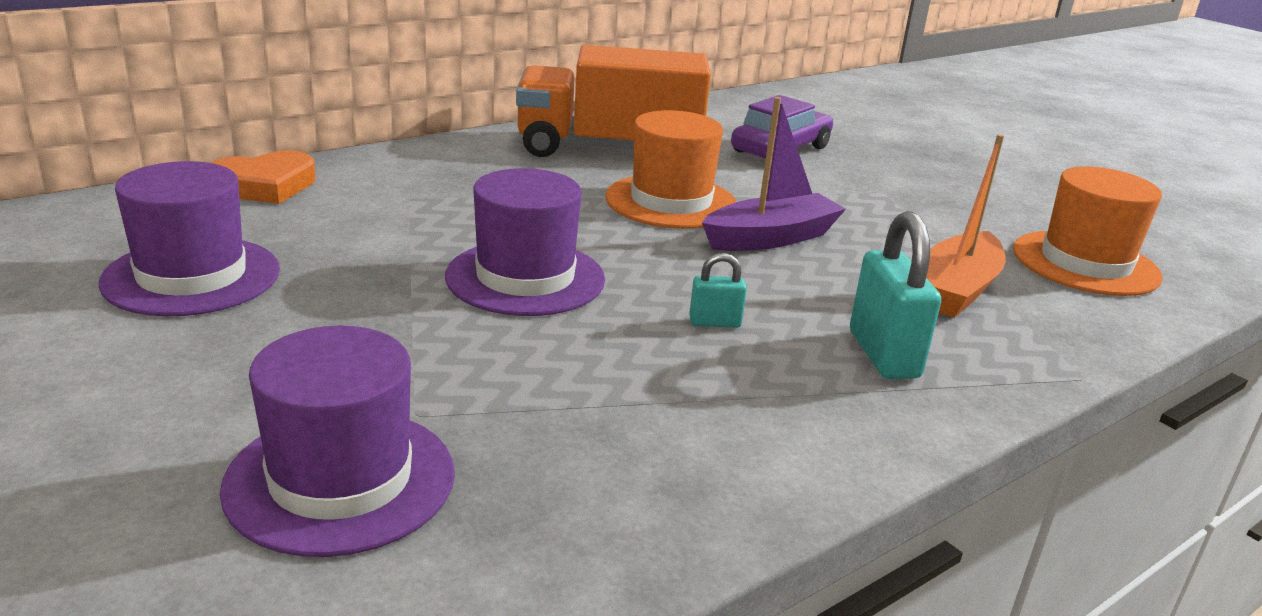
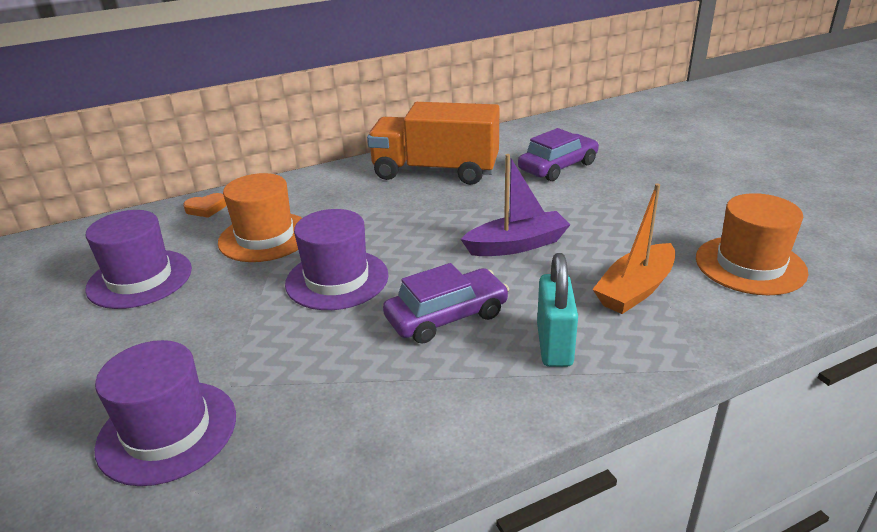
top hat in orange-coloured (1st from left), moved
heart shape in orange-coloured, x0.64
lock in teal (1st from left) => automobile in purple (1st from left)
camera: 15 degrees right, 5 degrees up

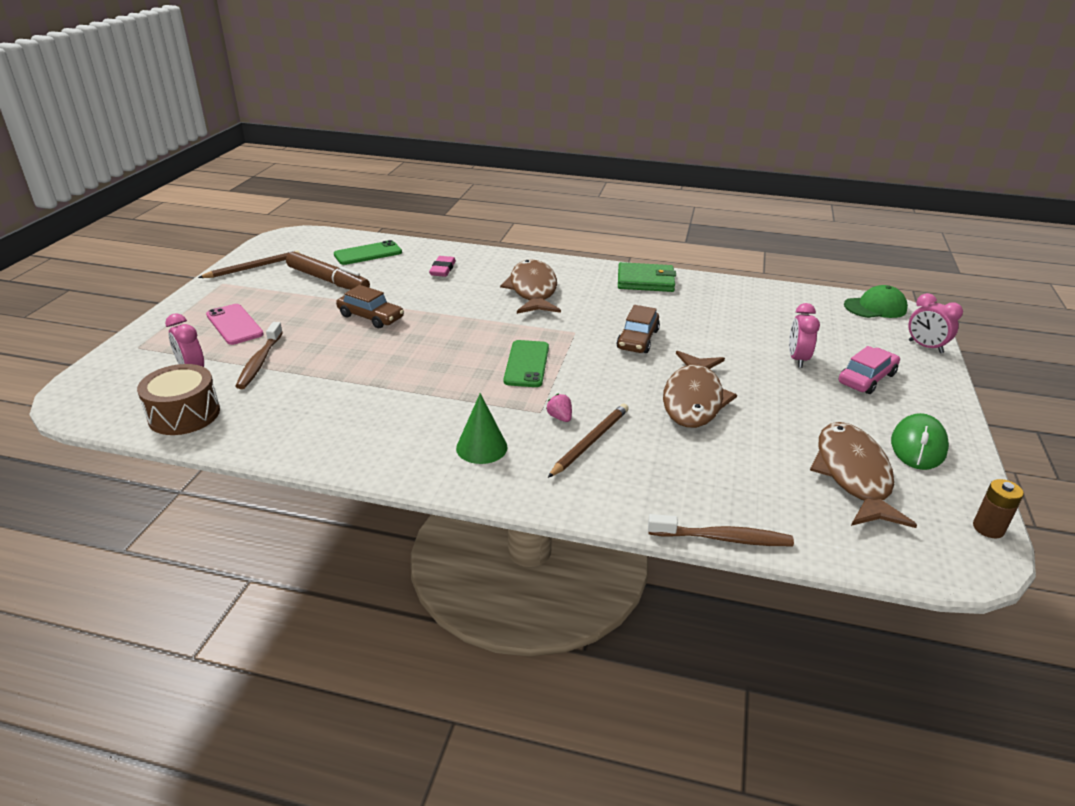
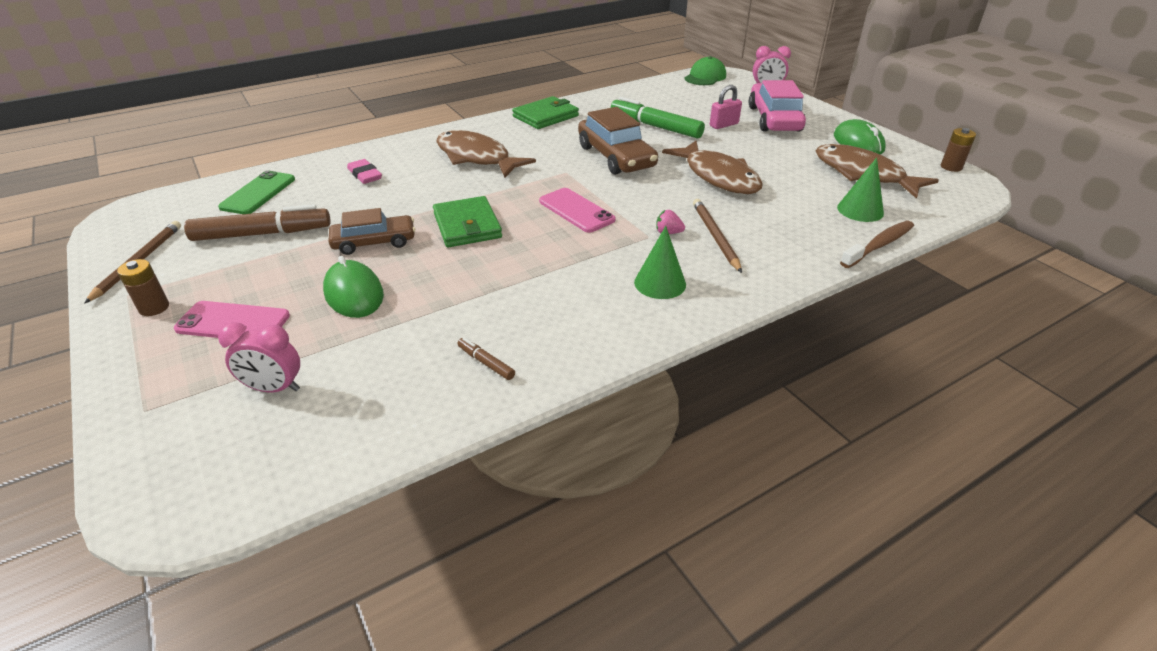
clock in rosy (2nd from left) => lock in rosy
automobile in brown (2nd from left), x1.53
toothbrush in brown (1st from left) => nothing
phone in emerald (2nd from left) => phone in rosy (2nd from left)
automobile in rosy, x1.53
toy drum in brown => nothing
nothing => felt pen in emerald
nothing => solid cone in emerald (2nd from left)
nothing => card wallet in emerald (1st from left)
nothing => computer mouse in emerald (1st from left)
nothing => battery in brown (1st from left)
nothing => felt pen in brown (2nd from left)
camera: 45 degrees left, 5 degrees up

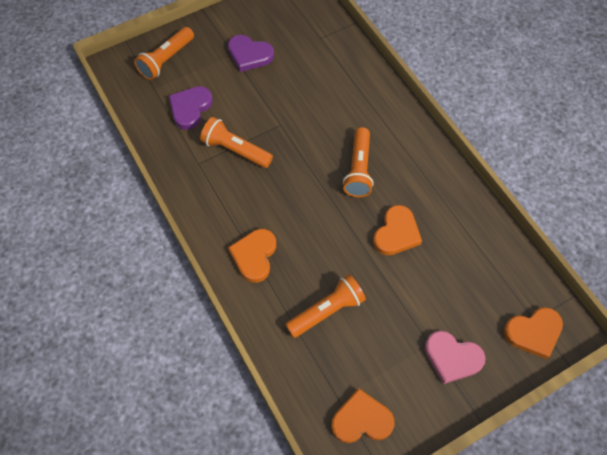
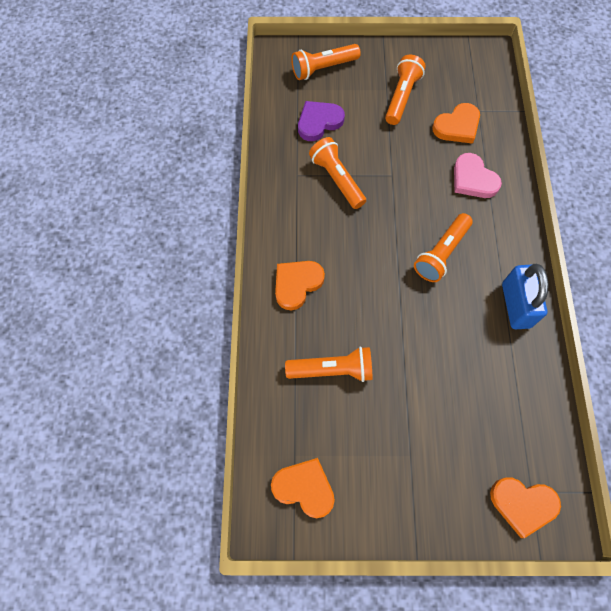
heart shape in purple (2nd from left) => torch in orange-coloured (4th from left)
heart shape in orange-coloured (3rd from left), moved
heart shape in rosy, moved
nothing => lock in royal blue
camera: 30 degrees right, 5 degrees up

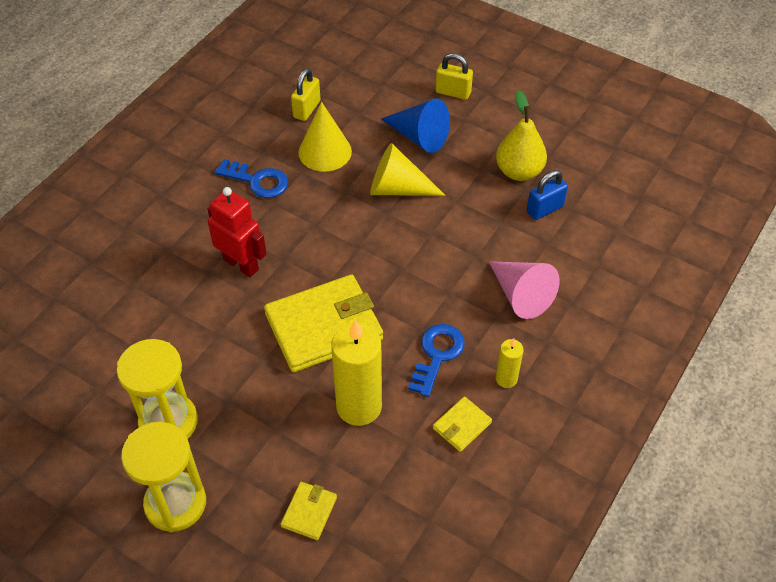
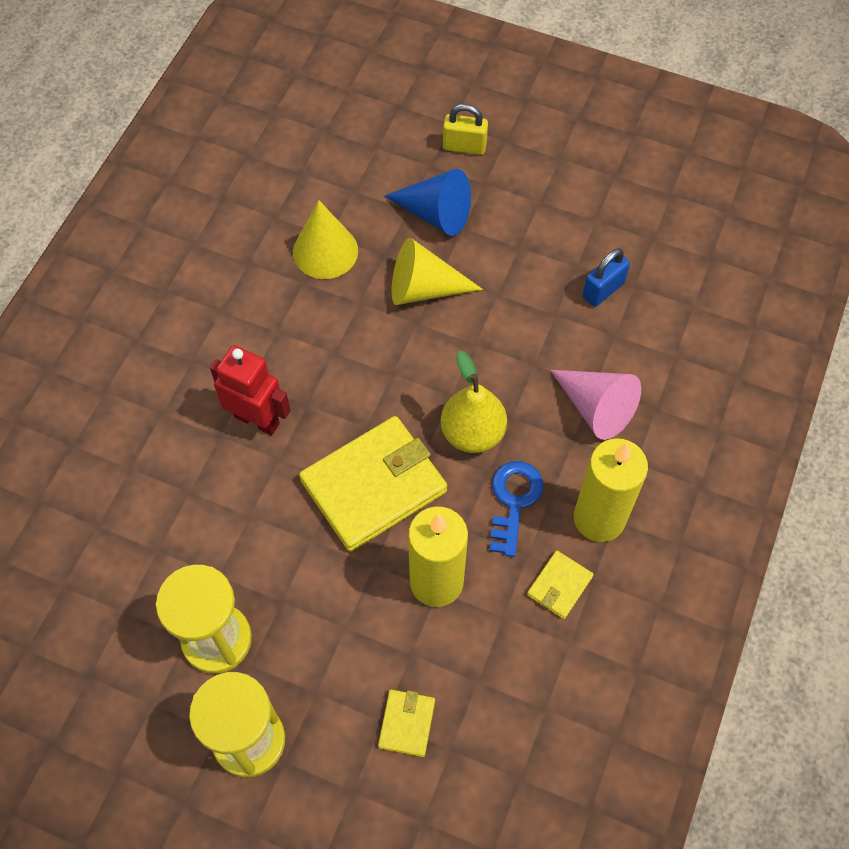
lock in bright yellow (1st from left) => nothing
toy pear in bright yellow, moved
door key in royal blue (1st from left) => nothing
candle in bright yellow (2nd from left), x2.02
camera: 10 degrees left, 10 degrees up

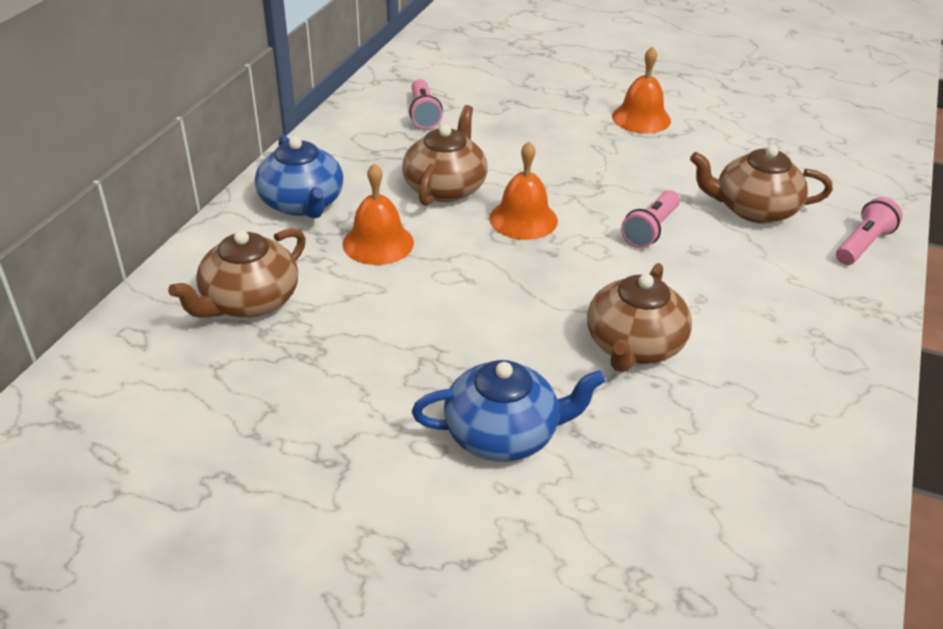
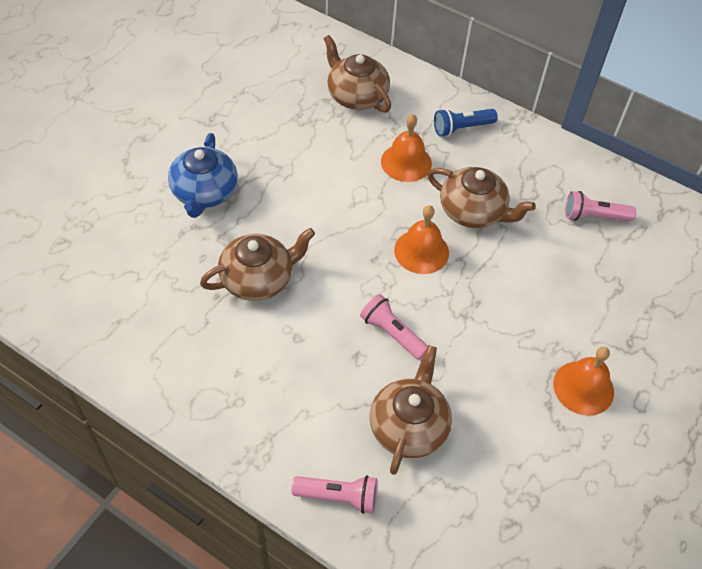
tea pot in royal blue (1st from left) => torch in royal blue
torch in rosy (3rd from left in the first image) => torch in rosy (1st from left), 45 degrees counterclockwise
tea pot in brown (3rd from left in the first image) => tea pot in brown (1st from left), 120 degrees clockwise
camera: 100 degrees right, 15 degrees up

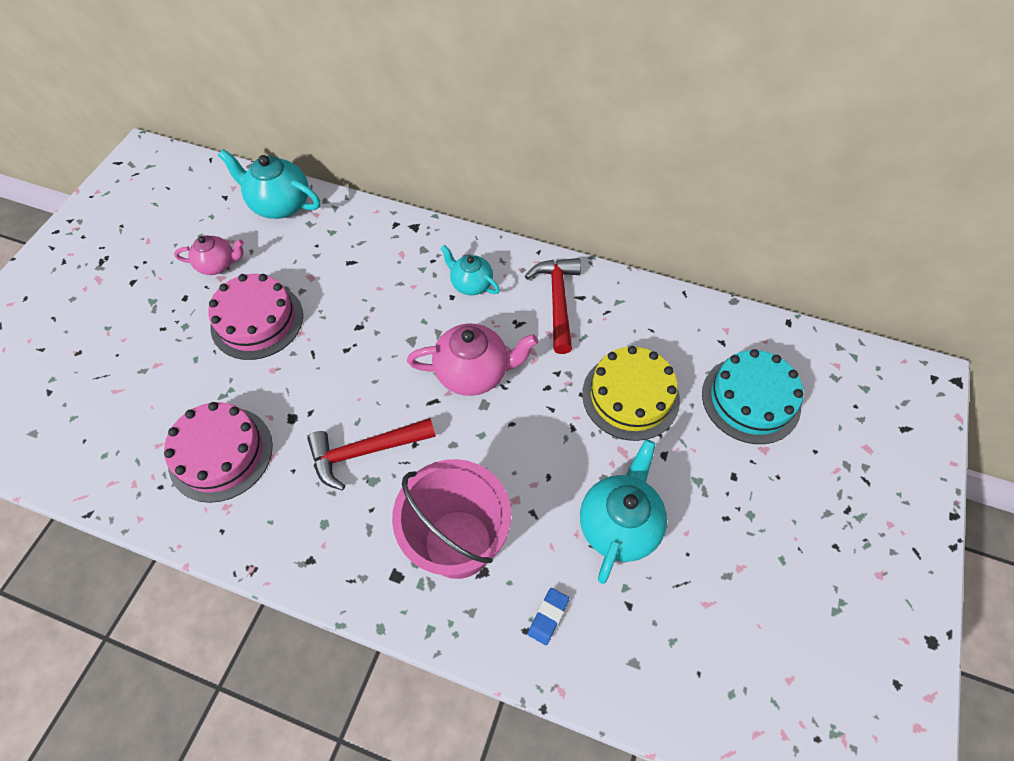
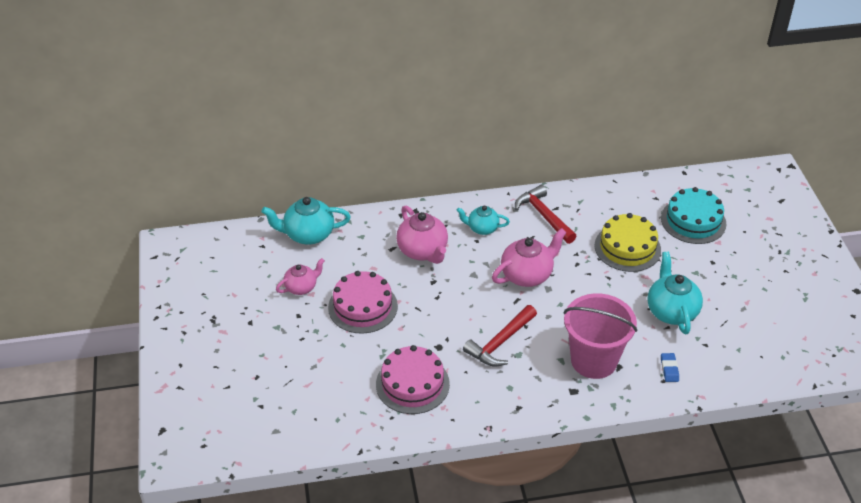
nothing => tea pot in rosy (2nd from left)
camera: 30 degrees left, 15 degrees down

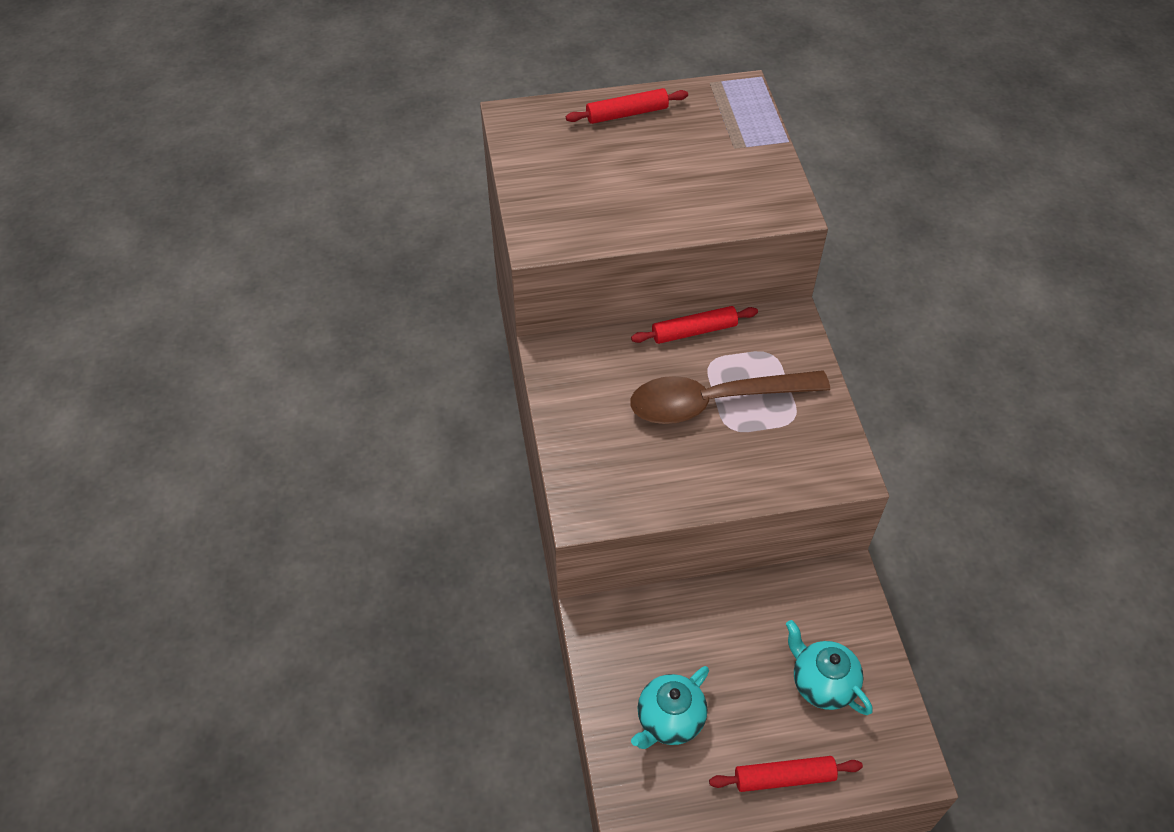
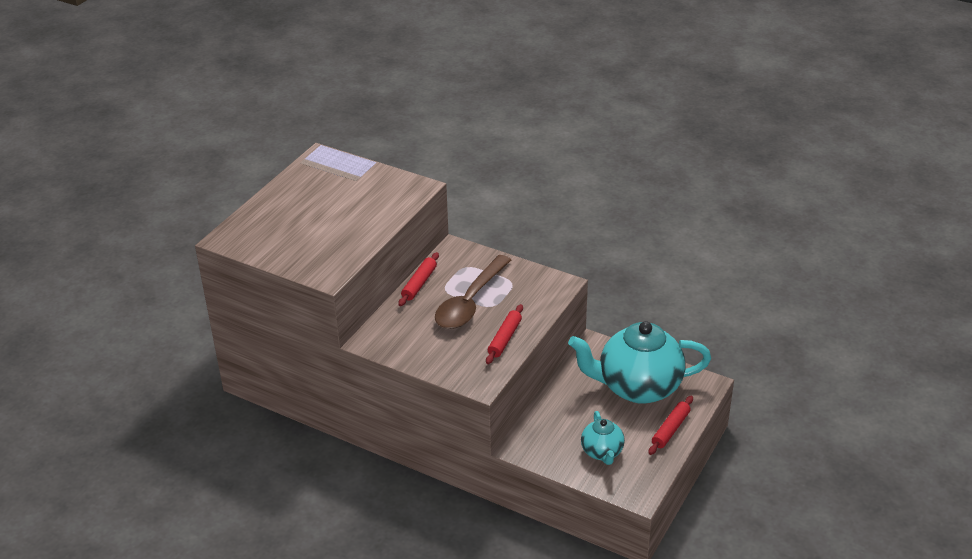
pastry roller in crimson (1st from left in the first image) => pastry roller in crimson (2nd from left), moved
tea pot in teal (2nd from left), x2.04
camera: 50 degrees left, 15 degrees down

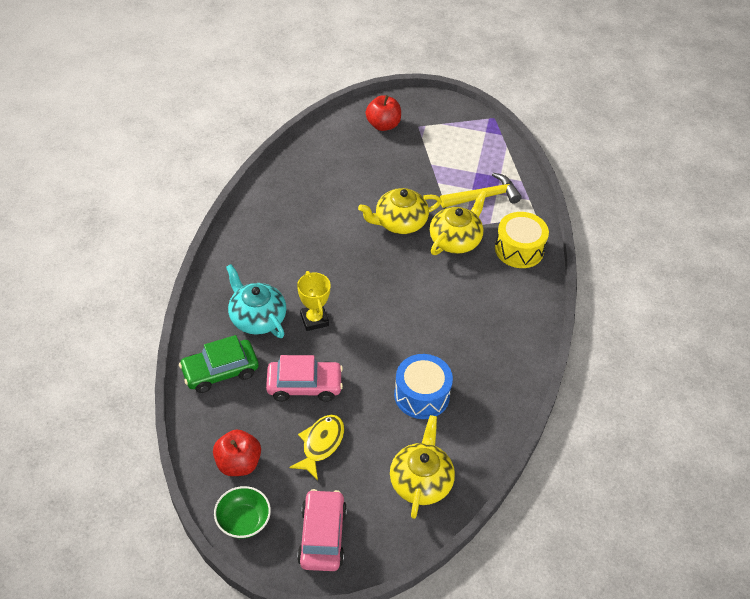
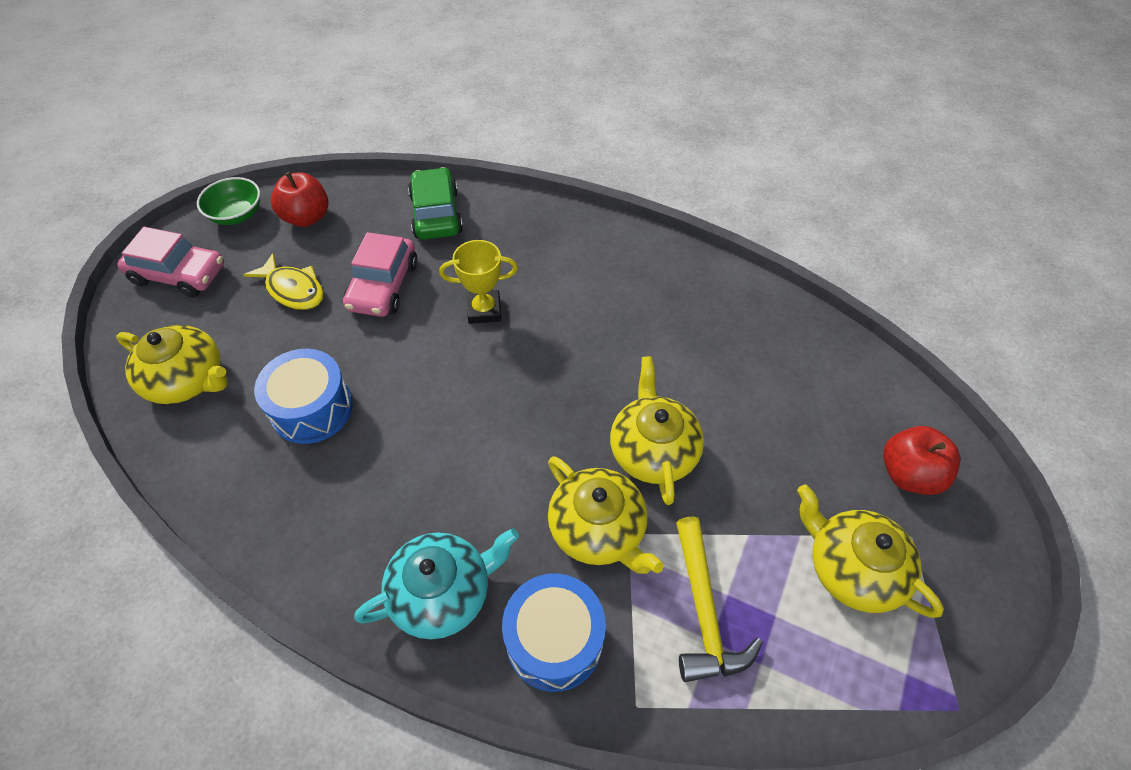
toy drum in bright yellow => toy drum in royal blue (2nd from left)
tea pot in teal, moved
nothing => tea pot in bright yellow (4th from left)
camera: 105 degrees right, 5 degrees up

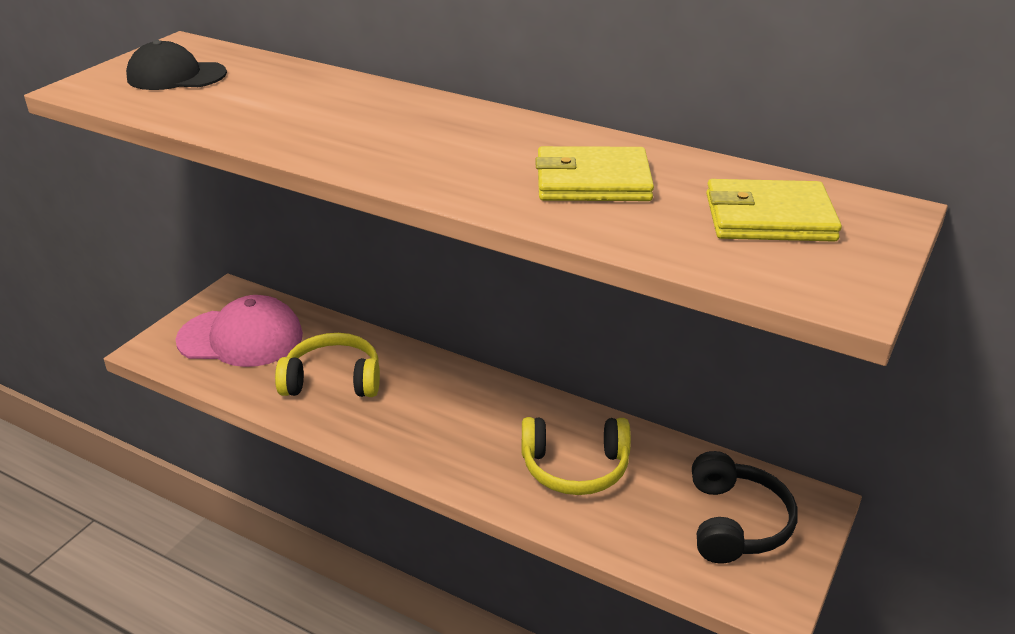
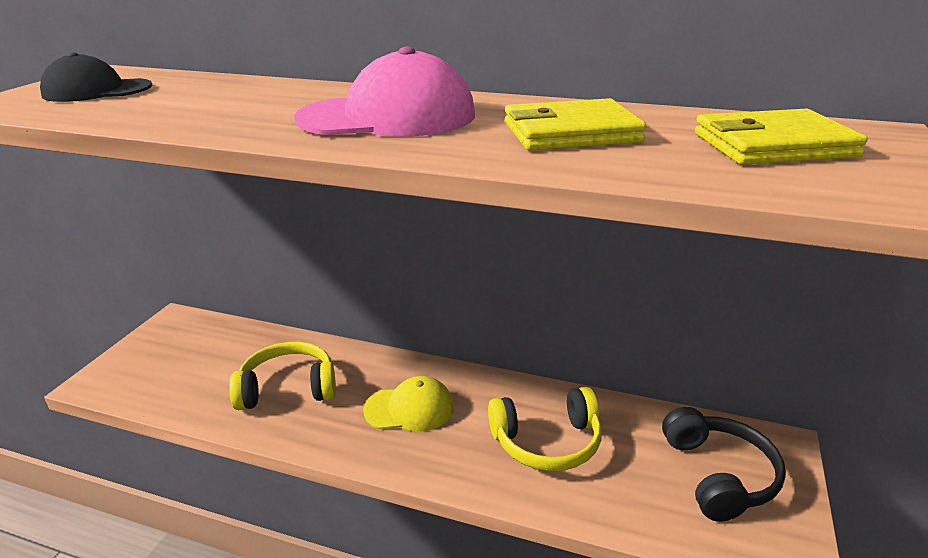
baseball cap in rosy, moved
nothing => baseball cap in bright yellow
camera: 10 degrees left, 5 degrees down

